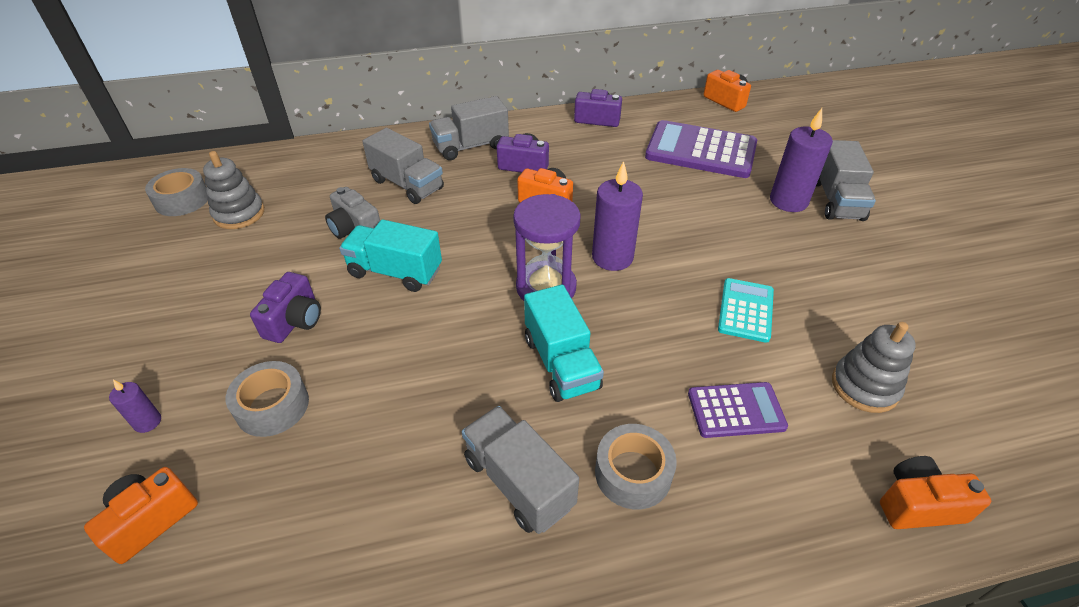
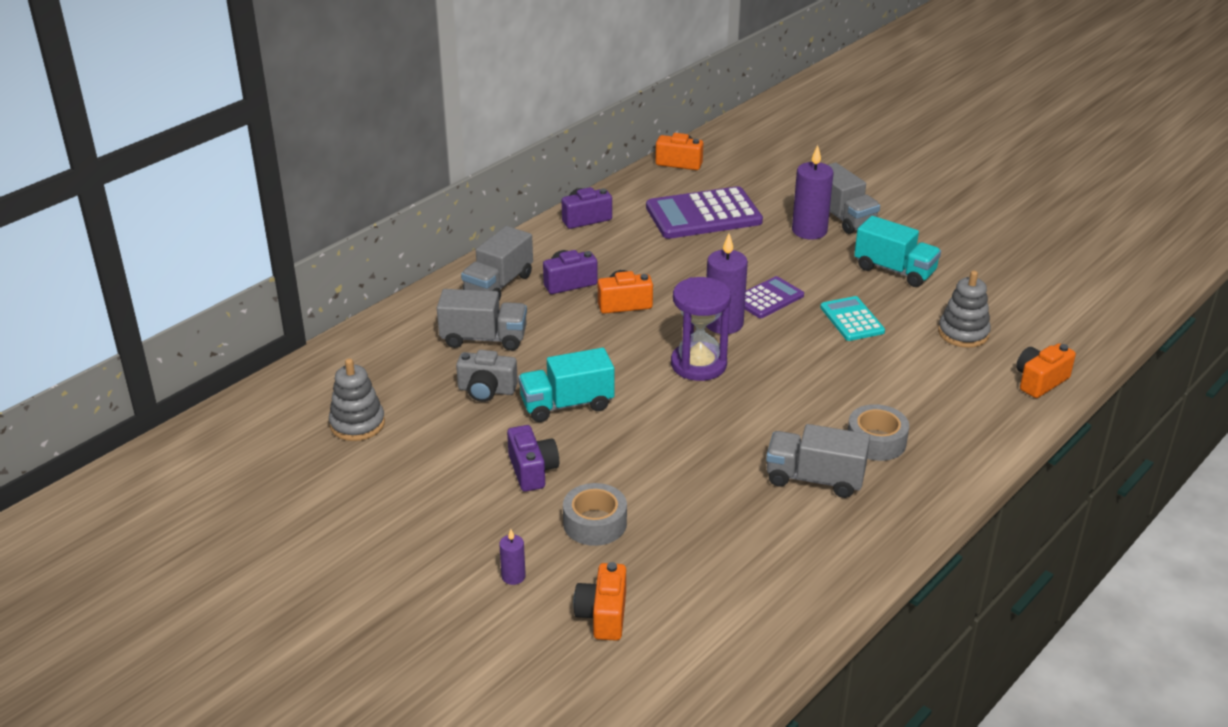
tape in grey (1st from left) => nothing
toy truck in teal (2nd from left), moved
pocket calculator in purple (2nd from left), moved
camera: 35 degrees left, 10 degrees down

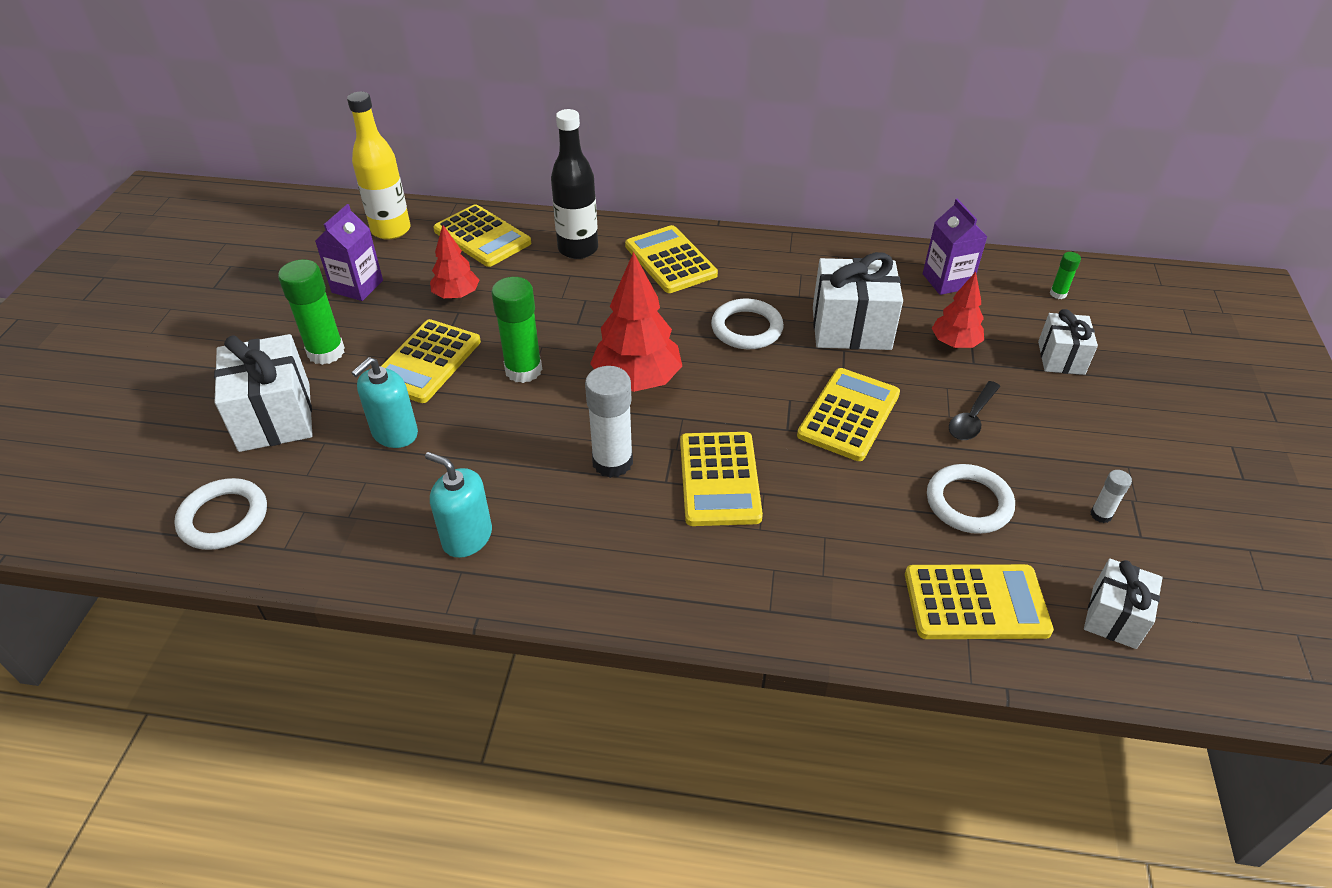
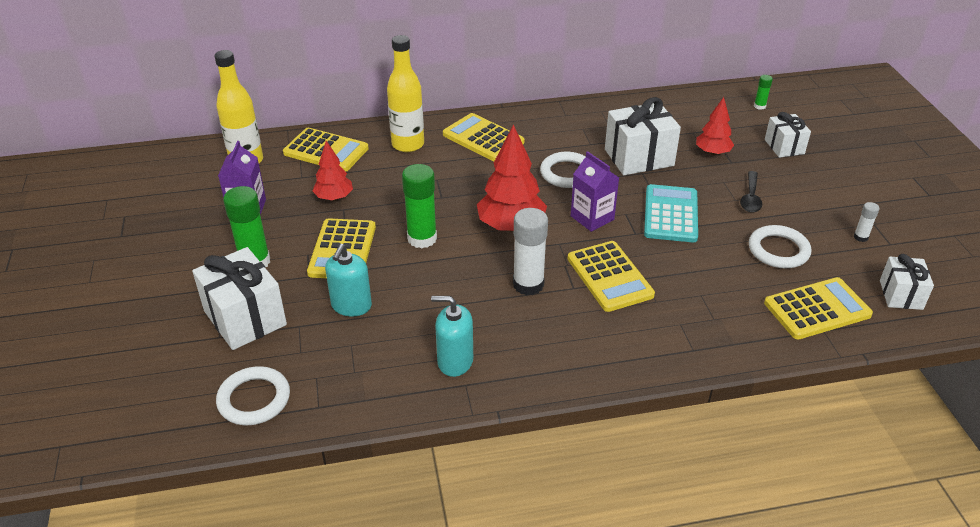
flask in jet-black => flask in bright yellow (2nd from left)
carton in purple (2nd from left), moved
pocket calculator in bright yellow (5th from left) => pocket calculator in teal
camera: 20 degrees left, 5 degrees down

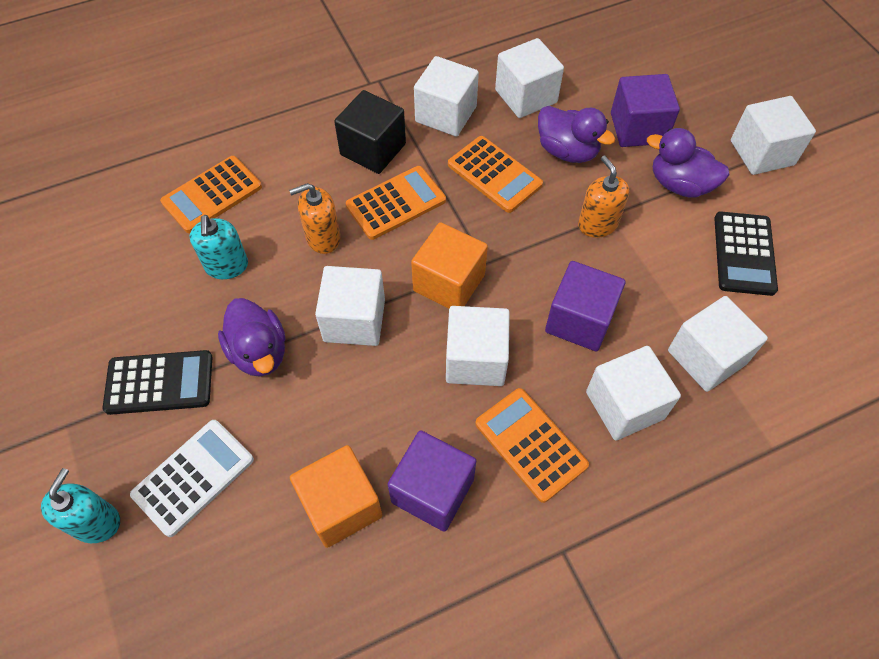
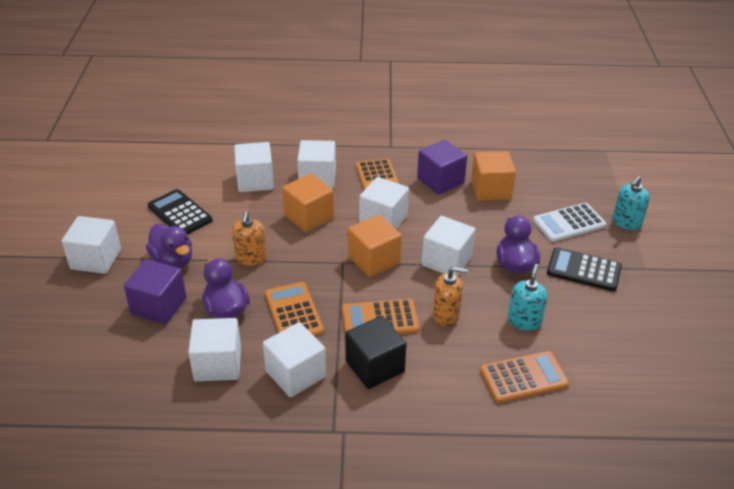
pocket calculator in jet-black (2nd from left in the first image) => pocket calculator in jet-black (1st from left), 75 degrees counterclockwise
solid cube in purple (2nd from left) => solid cube in orange-coloured (1st from left)
camera: 155 degrees left, 20 degrees down

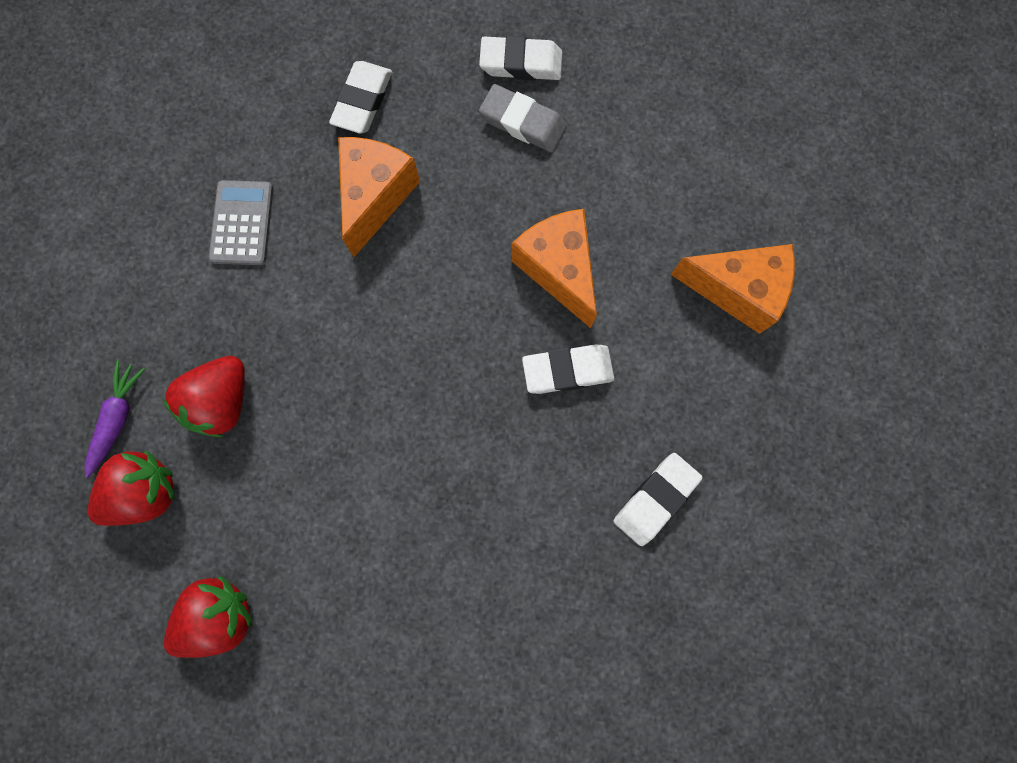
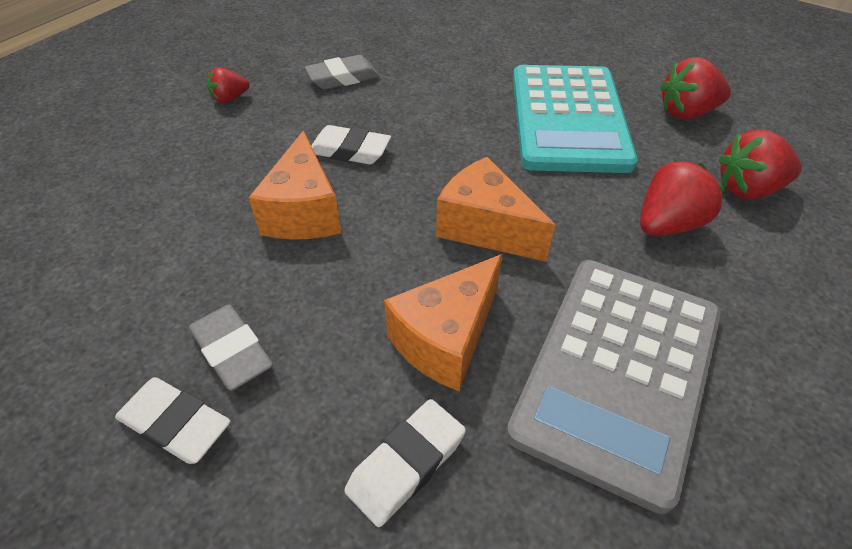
pocket calculator in grey, x2.15
cheese wedge in orange-coloured (3rd from left), moved
carrot in purple => nothing
pencil eraser in snow-white (4th from left) => pencil eraser in grey (2nd from left)
nothing => pocket calculator in teal
nothing => strawberry in crimson (1st from left)
camera: 155 degrees left, 30 degrees down

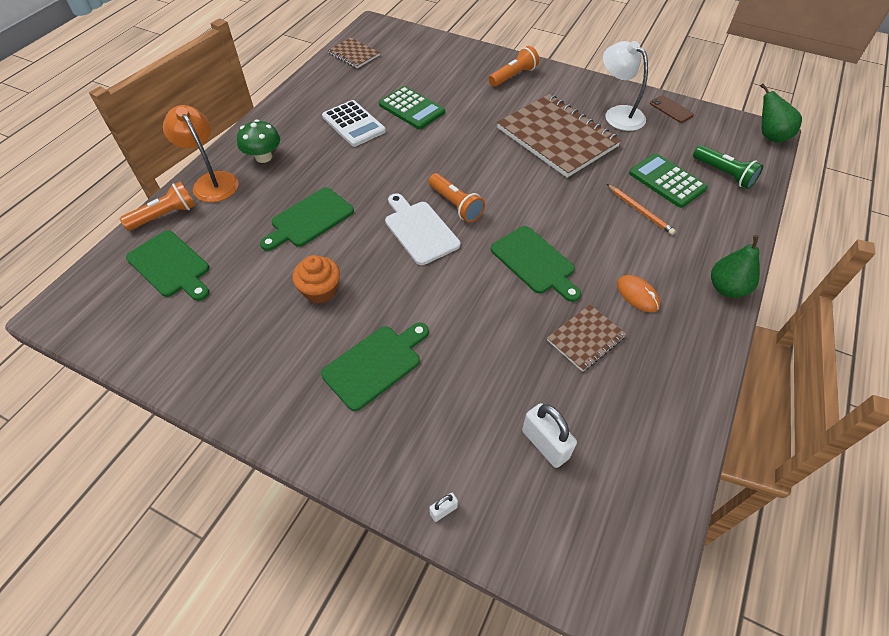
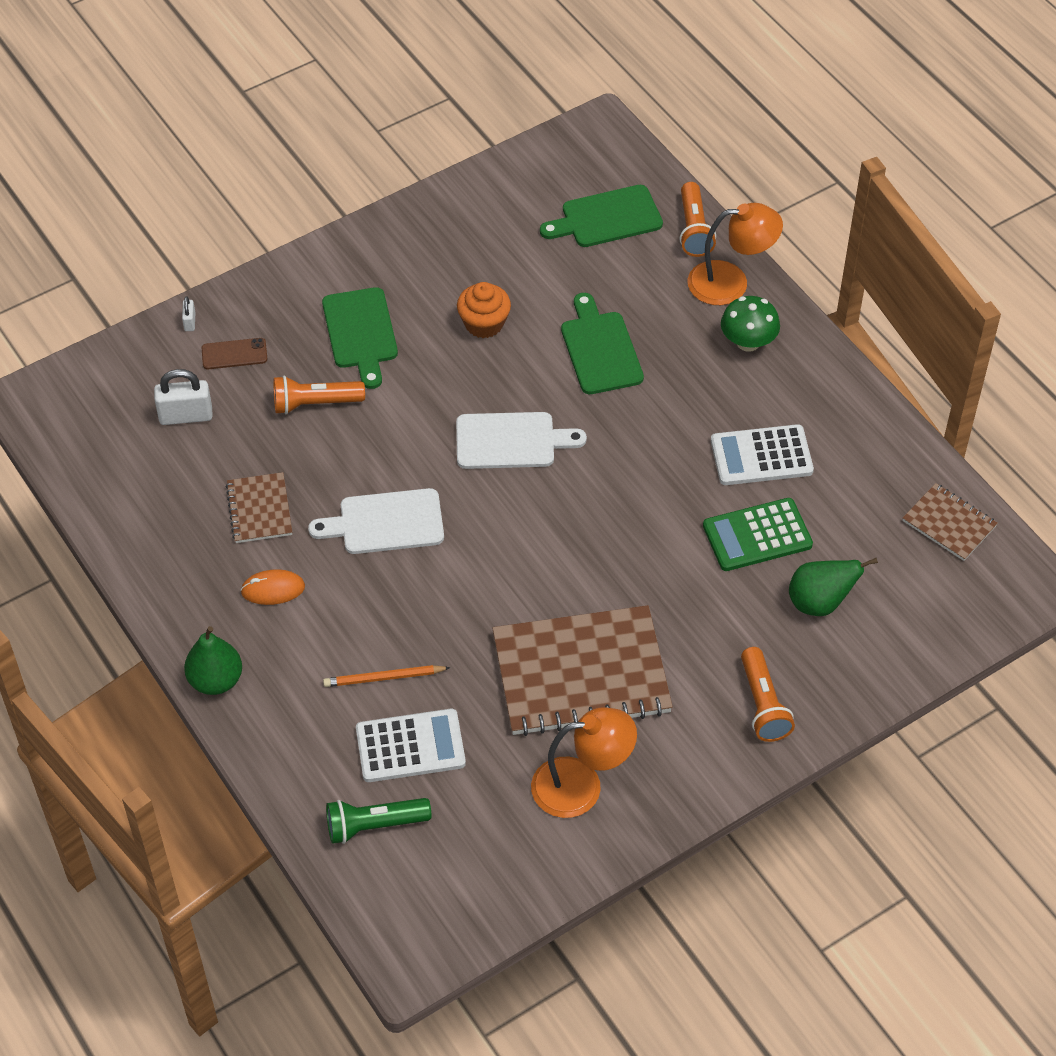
exercise book in brown (1st from left in the first image) => exercise book in brown (3rd from left), 60 degrees clockwise
desk lamp in snow-white => desk lamp in orange-coloured (1st from left)
toy pear in emerald (2nd from left), moved
phone in brown, moved
pocket calculator in emerald (2nd from left) => pocket calculator in snow-white (1st from left)
torch in orange-coloured (2nd from left in the first image) => torch in orange-coloured (1st from left), moved
chopping board in emerald (4th from left) => chopping board in snow-white (1st from left)
camera: 120 degrees right, 0 degrees up

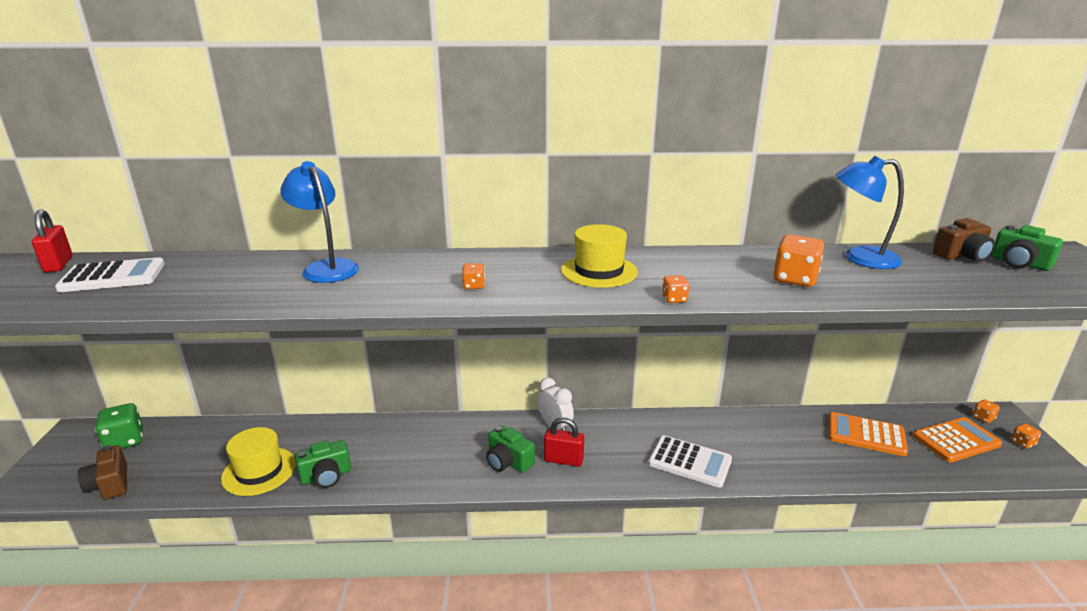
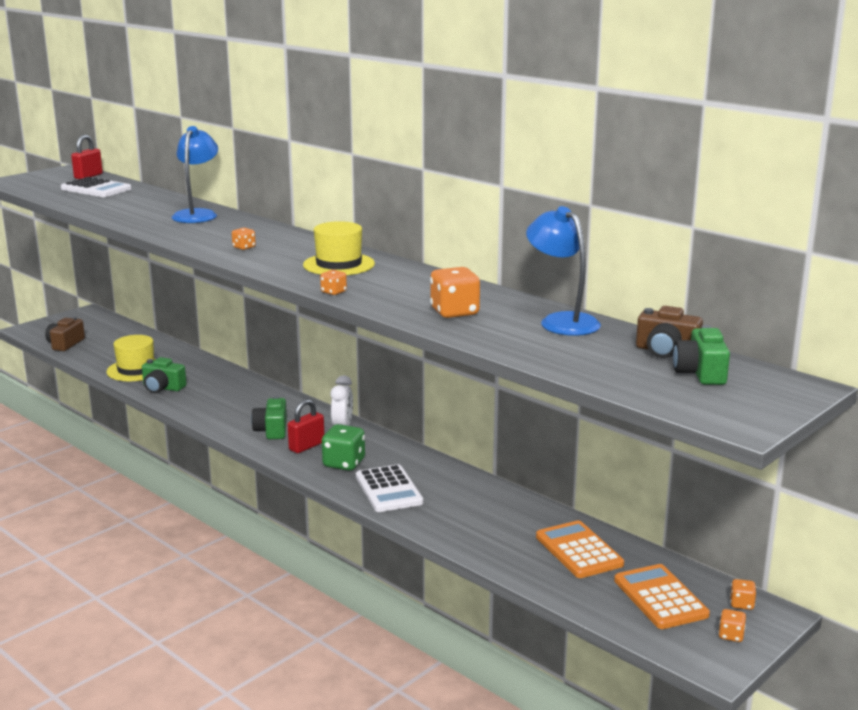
die in emerald, moved
lock in crimson (2nd from left), 75 degrees clockwise
pocket calculator in orange-coloured (2nd from left), 135 degrees counterclockwise
camera: 45 degrees right, 5 degrees down

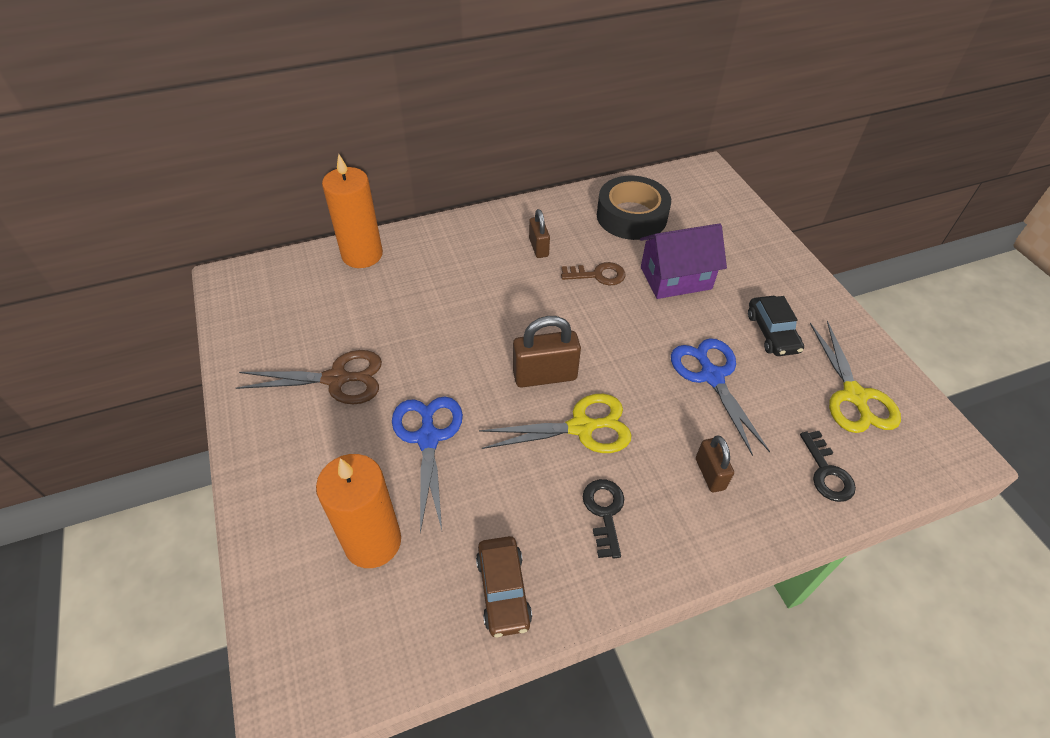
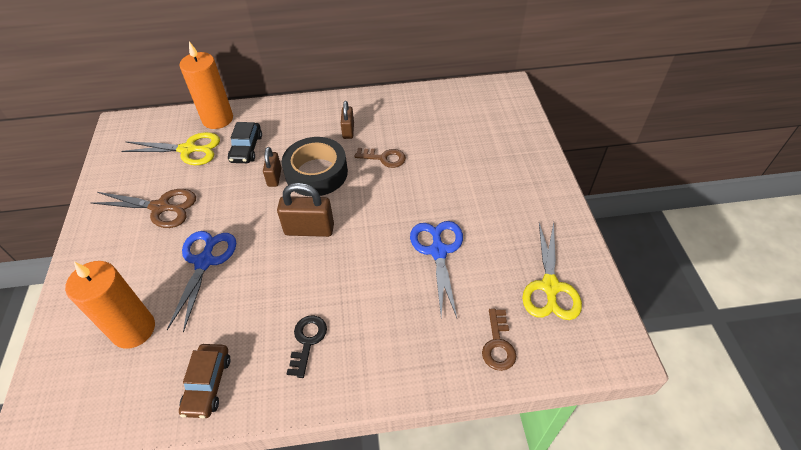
tape in jet-black, moved
toy house in purple => nothing
automobile in jet-black, moved
shears in bright yellow (1st from left), moved
door key in jet-black (2nd from left) => door key in brown (2nd from left)
lock in brown (3rd from left in the first image) => lock in brown (1st from left), moved
camera: 15 degrees right, 0 degrees up

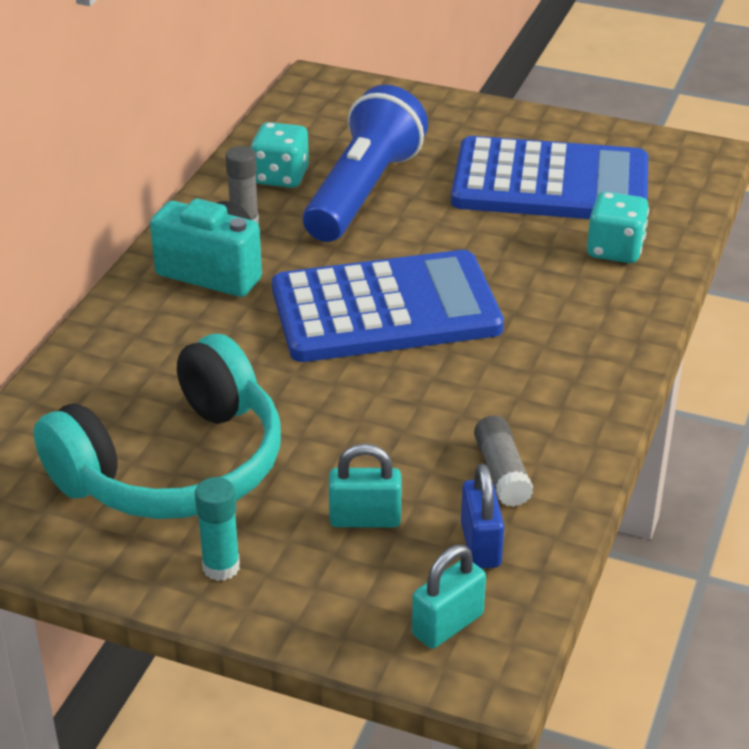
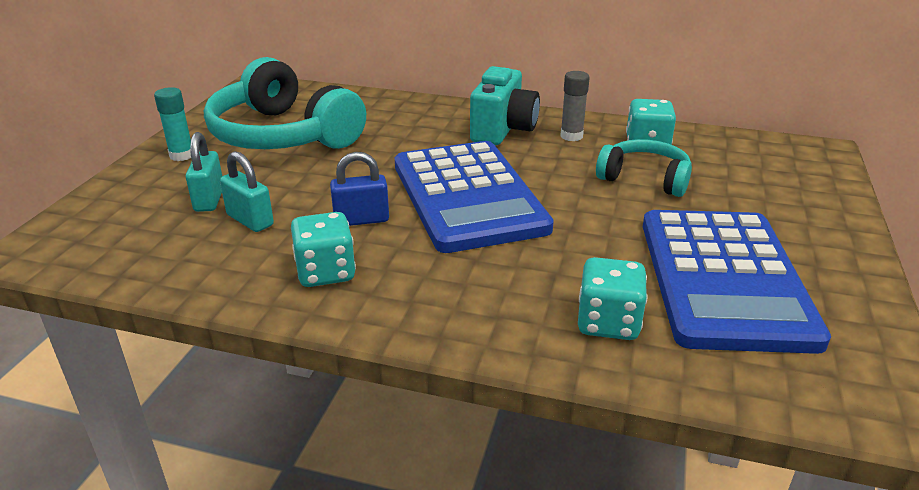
torch in royal blue => over-ear headphones in teal (2nd from left)
glue in grey (2nd from left) => nothing
lock in royal blue, moved
lock in teal (2nd from left), moved
nothing => die in teal (1st from left)
camera: 85 degrees right, 5 degrees down

